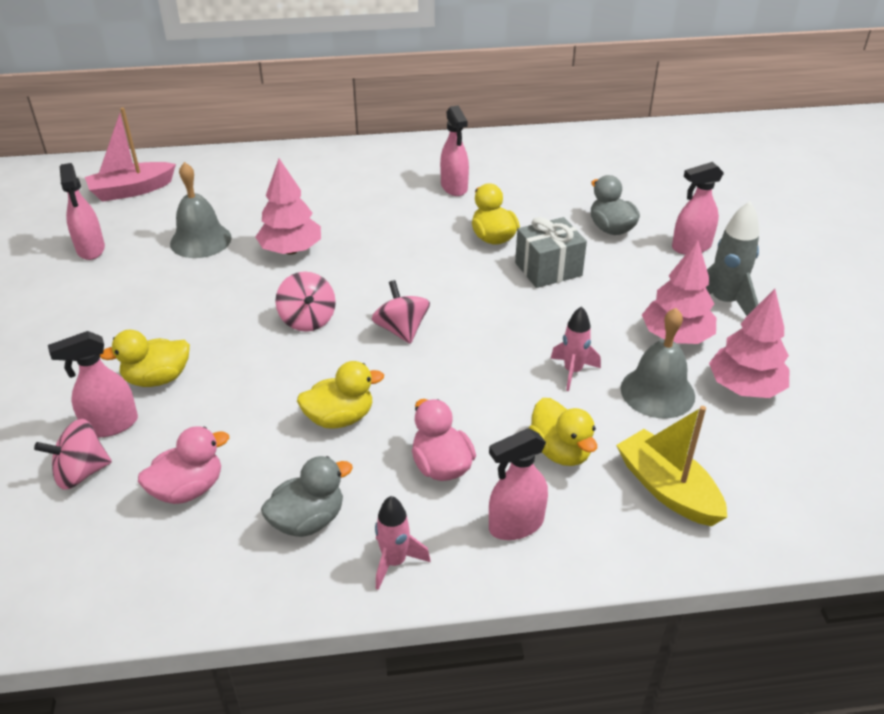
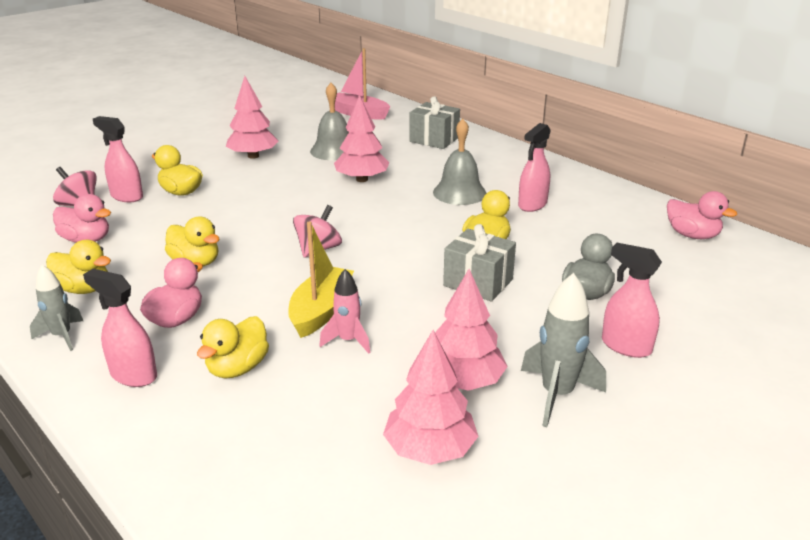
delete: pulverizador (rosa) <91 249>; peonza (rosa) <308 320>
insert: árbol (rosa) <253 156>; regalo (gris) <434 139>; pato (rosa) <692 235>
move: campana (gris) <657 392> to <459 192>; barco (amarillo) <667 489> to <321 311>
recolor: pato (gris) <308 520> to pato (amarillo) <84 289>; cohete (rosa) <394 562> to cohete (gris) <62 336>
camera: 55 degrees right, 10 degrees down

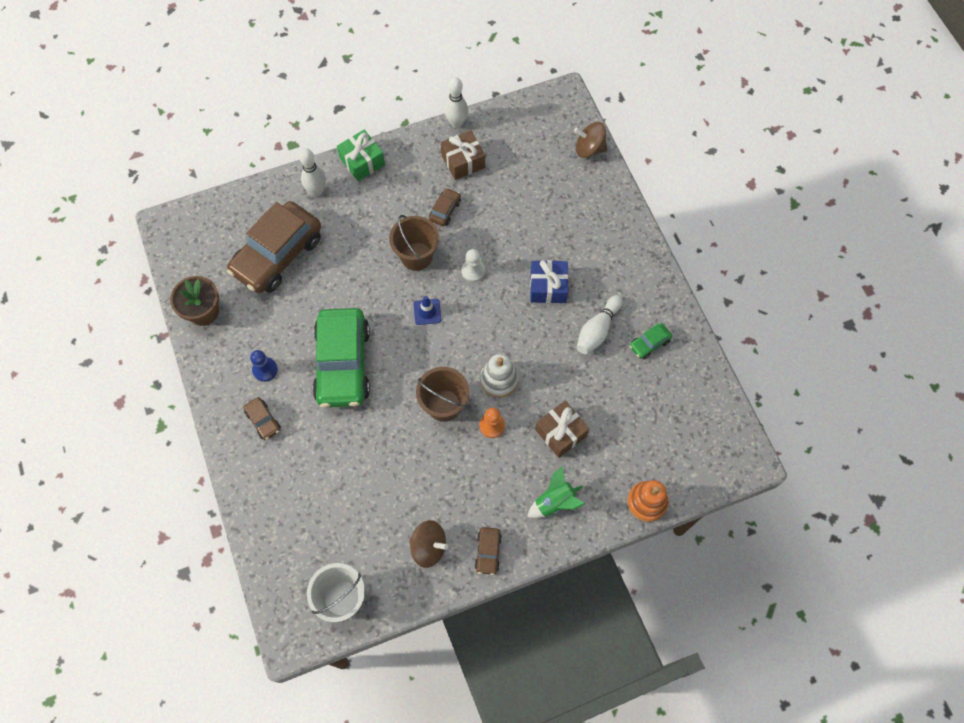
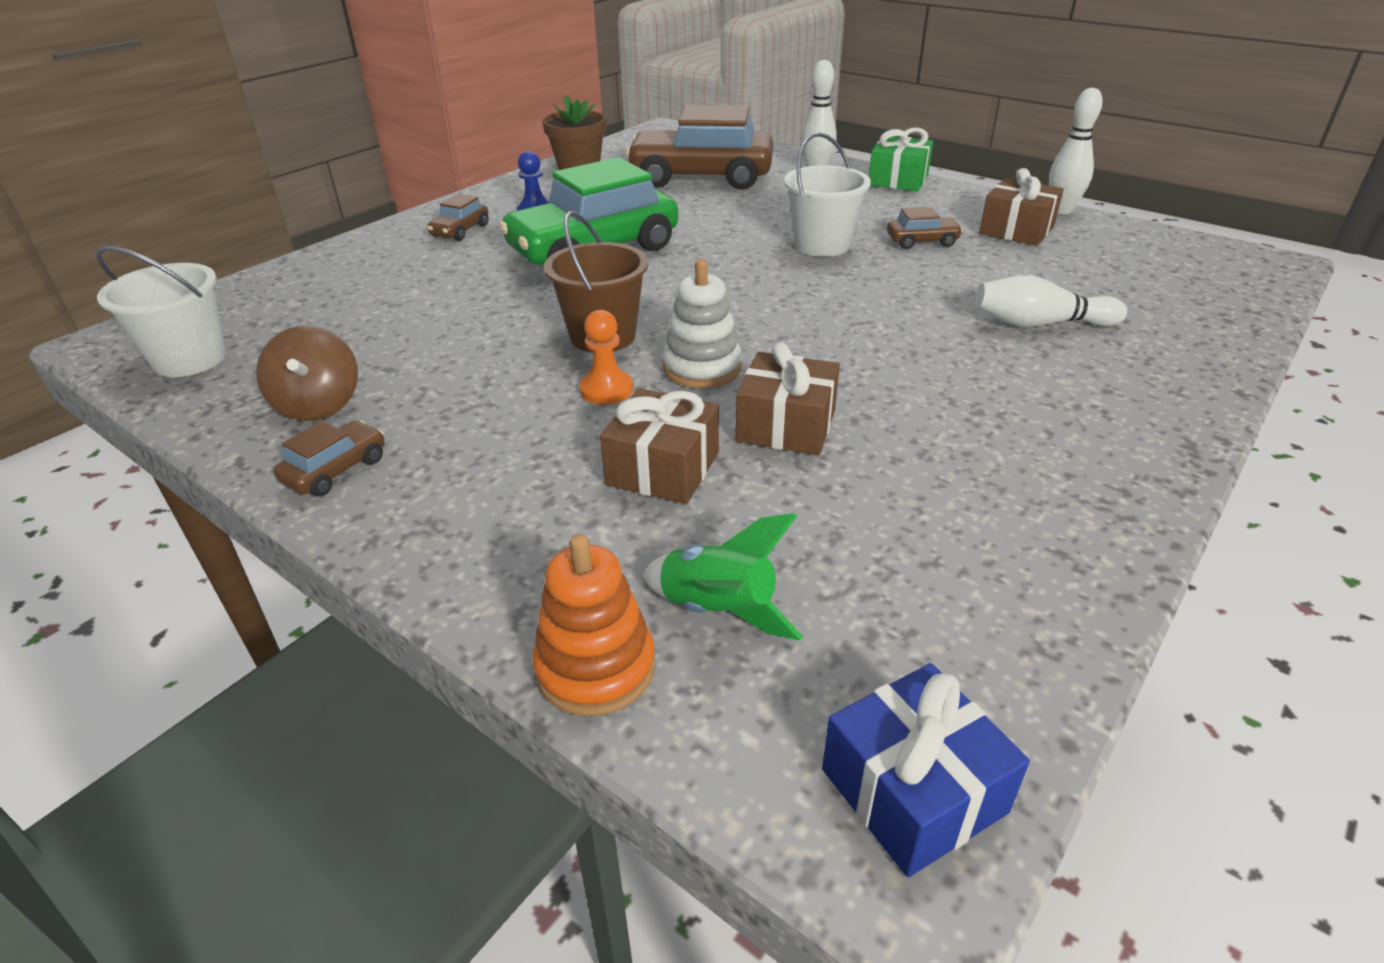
delete: peonza (marrón) <589 149>; peón (blanco) <473 271>; cono de tráfico (azul) <427 312>; coche (verde) <649 343>
insert: regalo (marrón) <786 425>
move: regalo (azul) <548 287> to <913 791>; bolo (blanco) <597 330> to <1039 324>; cohete (verde) <555 502> to <719 611>
recolor: balde (marrón) <416 256> to balde (blanco) <821 245>
rotate: coche (marrón) <488 552> = <336 470> 150 degrees clockwise
camera: 60 degrees right, 30 degrees down

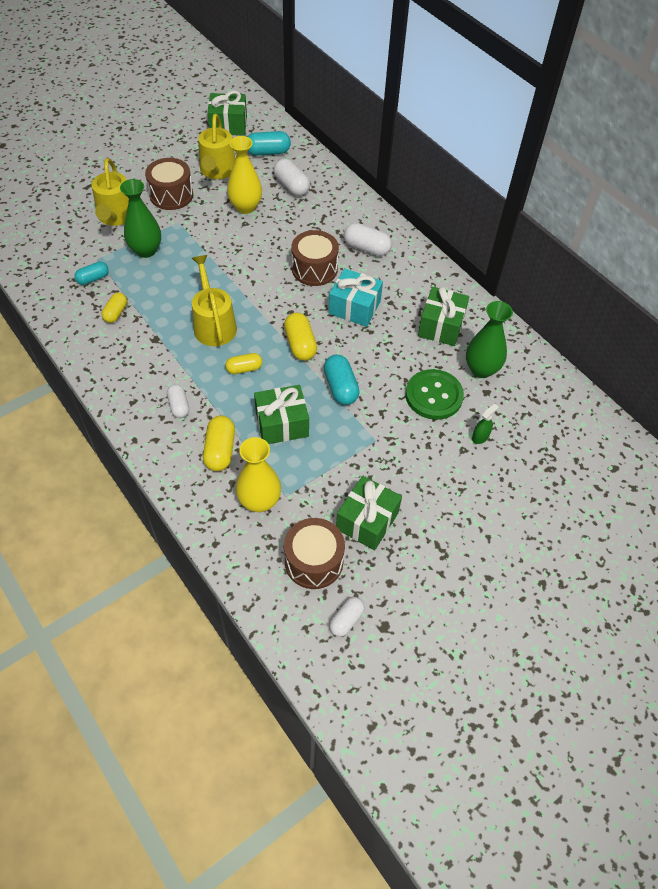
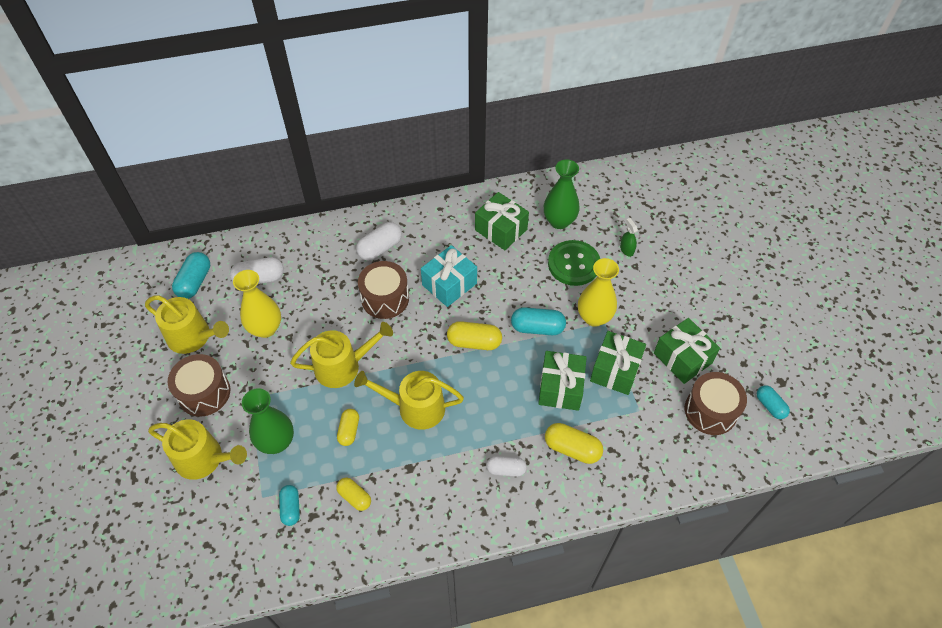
insert: regadera (amarillo) <343 366>
move: regalo (verde) <228 125> to <615 370>; cápsula (amarillo) <244 368> to <349 431>; florero (amarillo) <259 501> to <594 317>
recolor: cápsula (blanco) <346 620> to cápsula (turquesa) <770 406>
camera: 65 degrees left, 0 degrees up

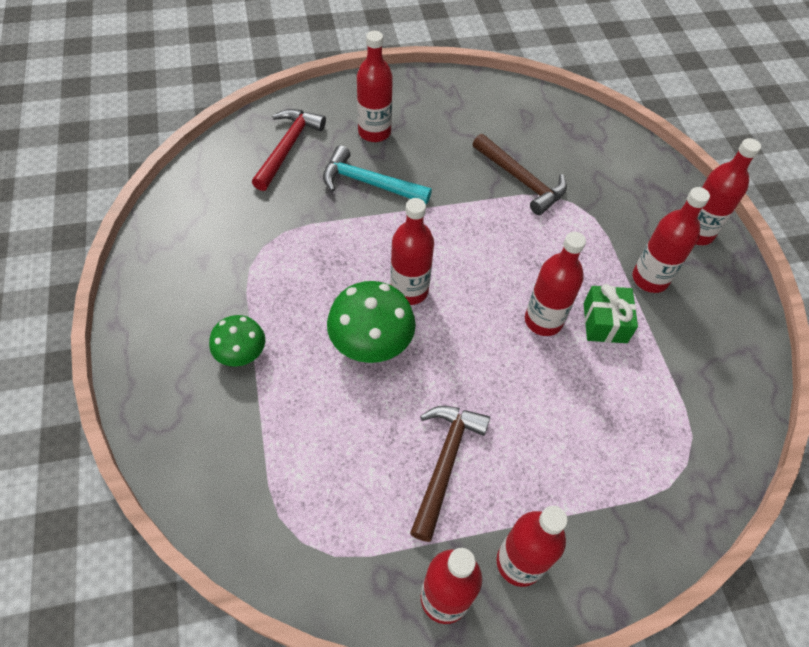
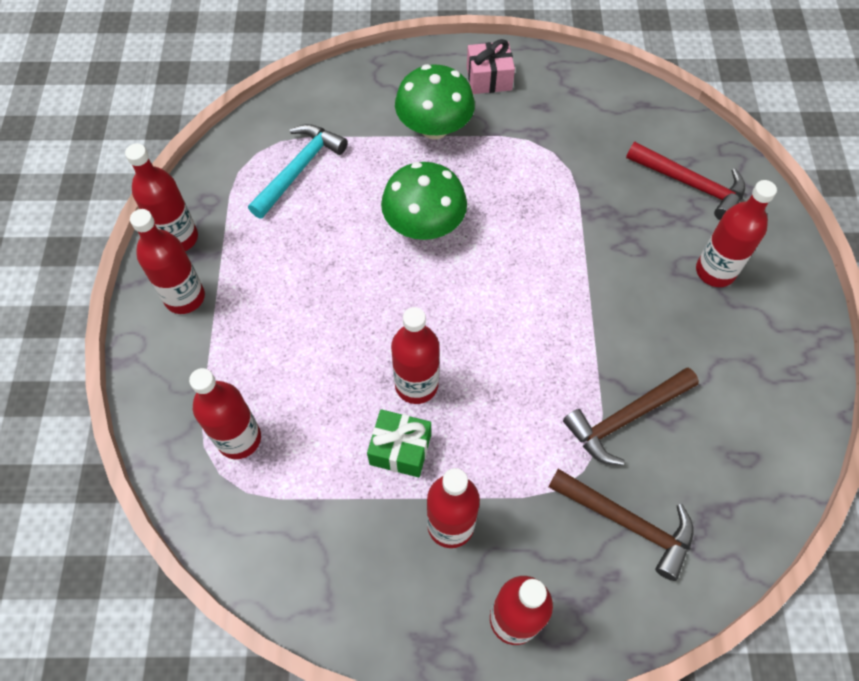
insert: regalo (rosa) <489 78>
move: martillo (turquesa) <369 183> to <299 169>; botella (rojo) <409 290> to <239 439>; martillo (marrón) <444 463> to <627 522>
resize: seta (verde) <241 353> = <434 127> x1.60
camera: 105 degrees right, 5 degrees up

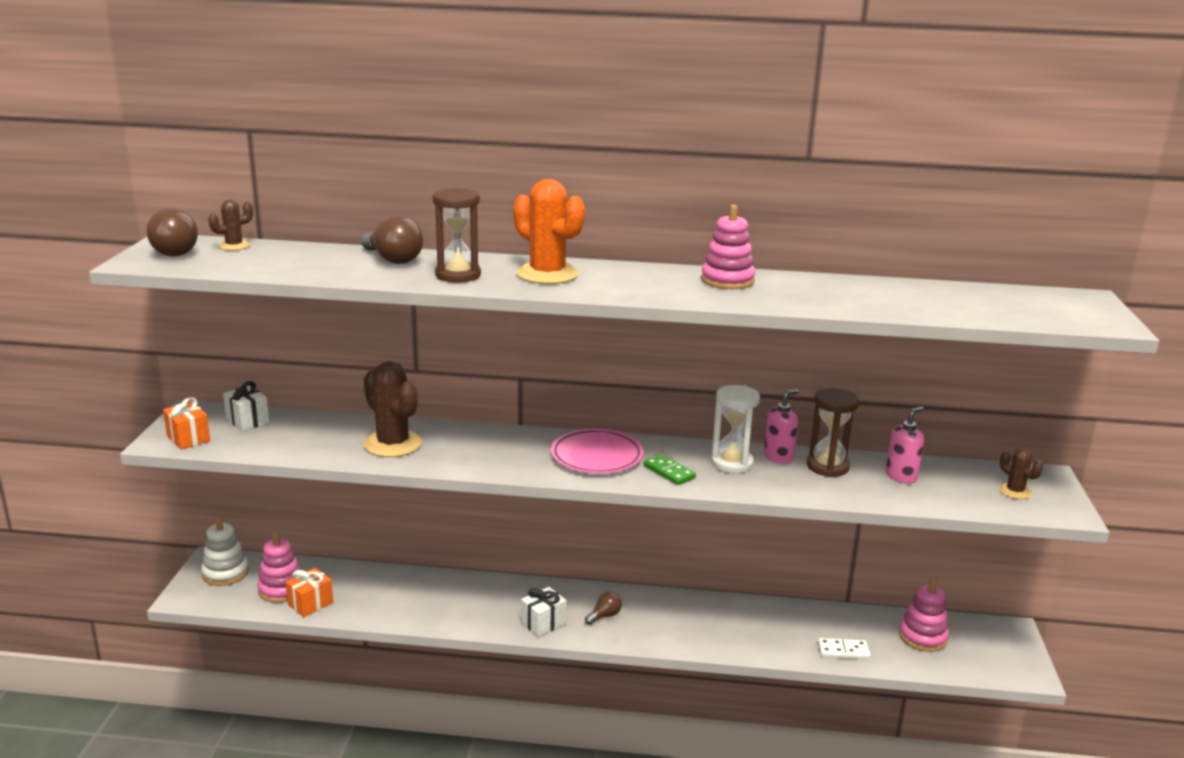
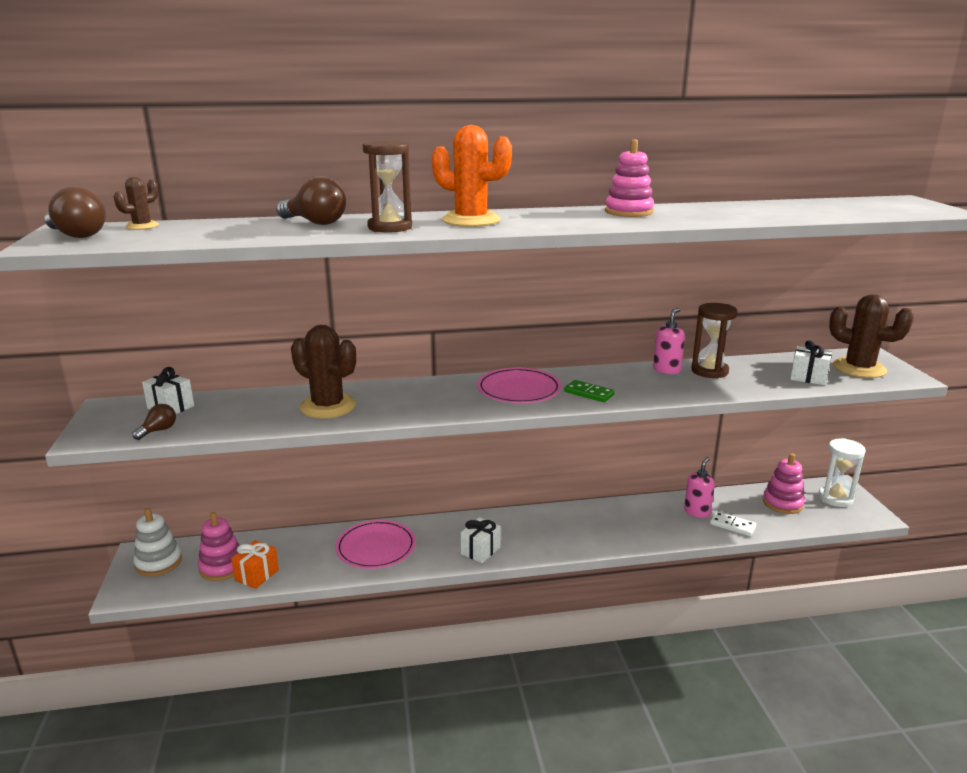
delete: regalo (naranja) <188 438>
insert: regalo (blanco) <808 377>; plato (rosa) <376 547>
move: reloj de arena (blanco) <731 463> to <835 498>; dispensador de jabón (rosa) <901 477> to <697 512>; bombilla (marrón) <604 616> to <158 430>
rotate: ficha de dominó (blanco) <843 651> = <732 525> 45 degrees clockwise
resize: cactus (marrón) <1015 491> = <859 368> x1.94
camera: 15 degrees left, 0 degrees up

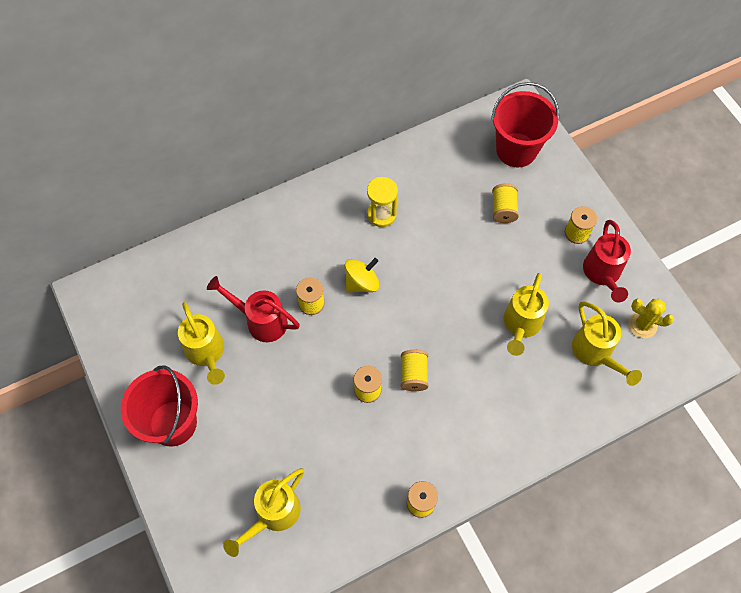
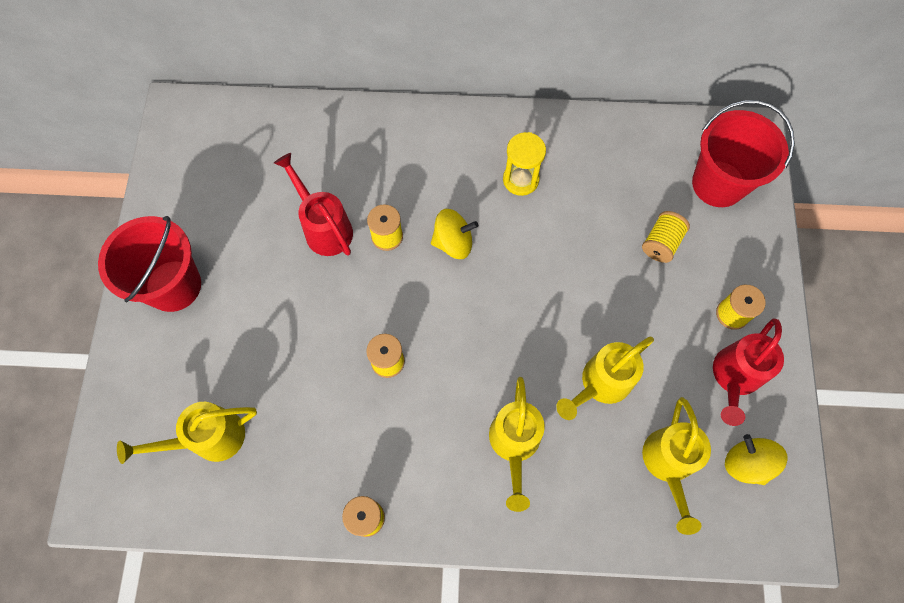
delete: carrete (amarillo) <413 374>
move: regadera (amarillo) <206 353> to <514 444>
replace: cactus (amarillo) <642 325> to peonza (amarillo) <746 463>
camera: 30 degrees right, 5 degrees up

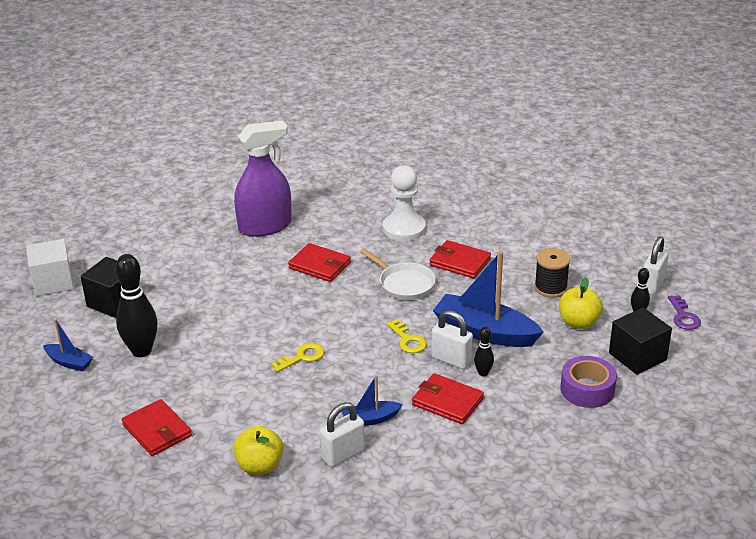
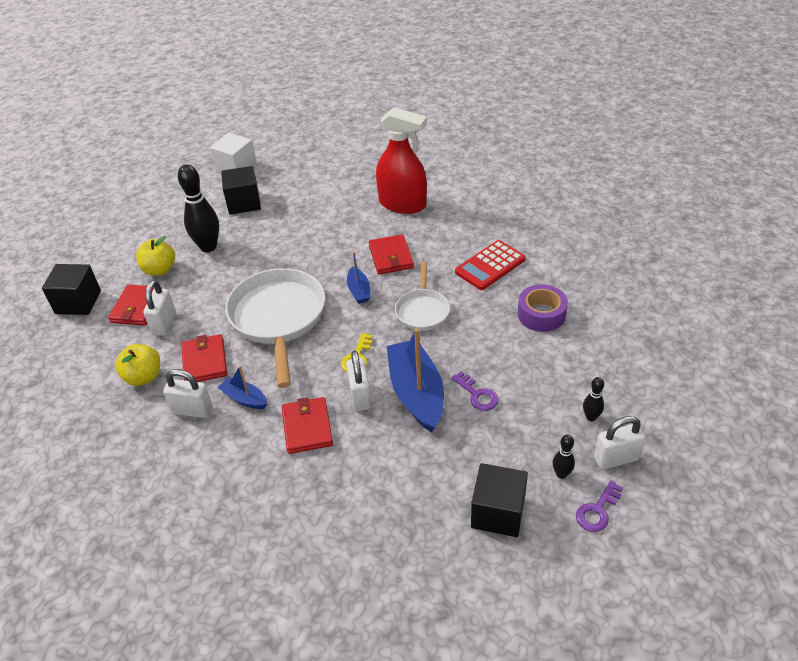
delete: carrete (negro) <550 288>
insert: cubo (negro) <78 302>; candado (blanco) <164 324>; llave (morado) <477 395>
move: cartera (rojo) <459 262> to <204 361>; manzana (amarillo) <578 322> to <160 270>; barco (azul) <69 362> to <359 291>; bolo (negro) <483 373> to <591 417>; cinta adhesiva (morado) <587 389> to <541 314>
replace: peón (blanco) <404 229> to calculadora (rojo) <490 266>; llave (amarillo) <302 357> to sartén (blanco) <278 318>
recolor: pulverizador (morado) <265 226> to pulverizador (rojo) <402 204>
camera: 50 degrees right, 10 degrees up

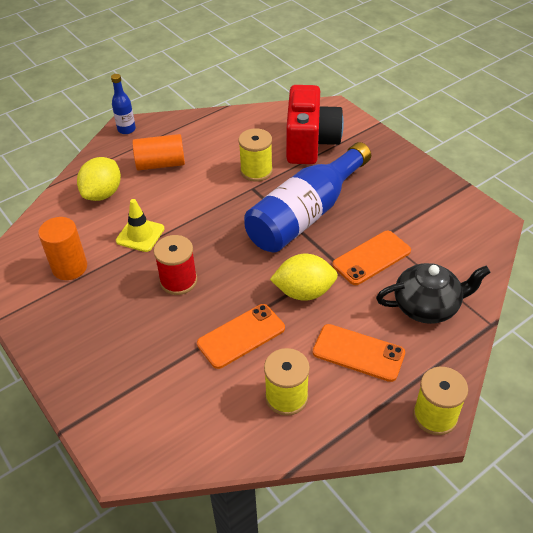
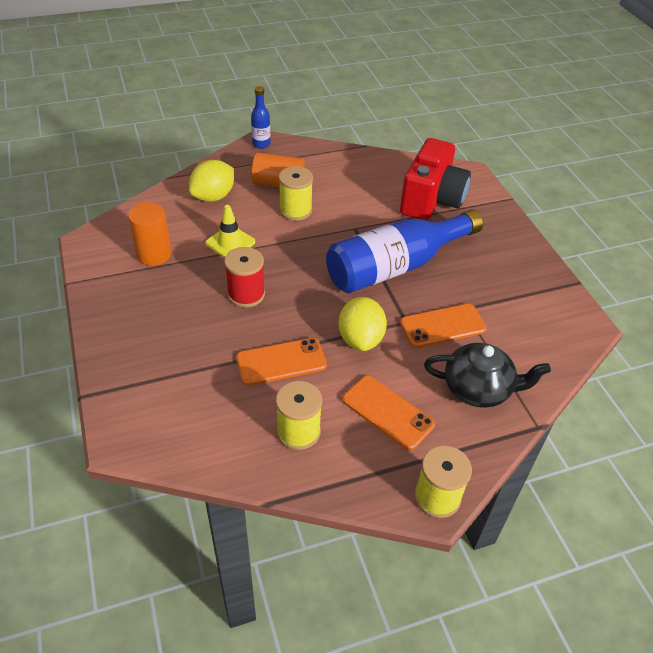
move: carrete (amarillo) <256 171> to <295 210>
rotate: limón (amarillo) <304 292> = <360 339> 75 degrees clockwise
camera: 15 degrees right, 0 degrees up

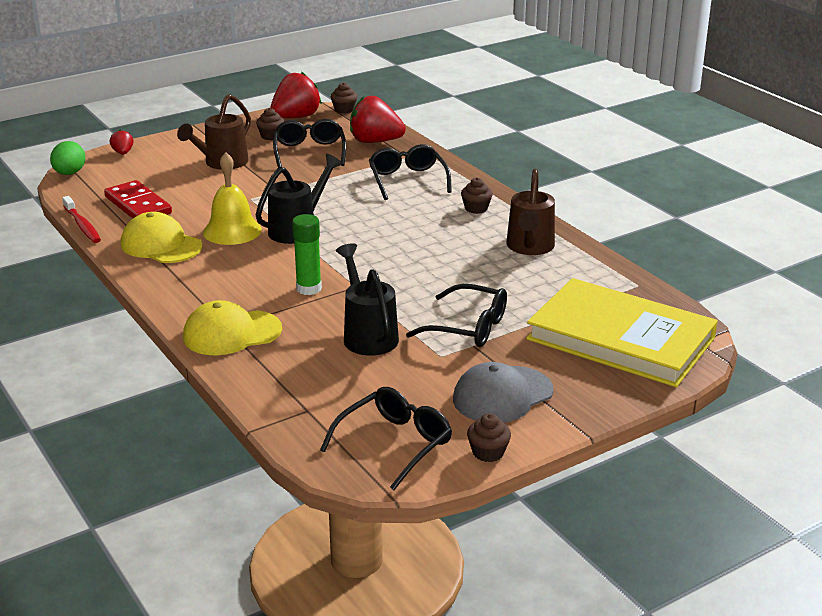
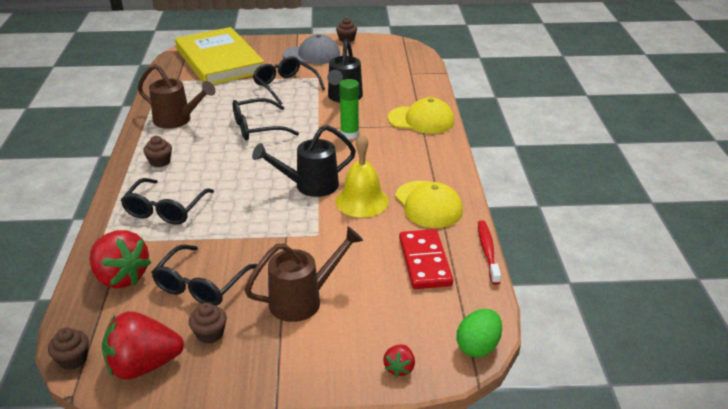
move: gafas (negro) <395 444> to <257 128>
rotate: regadera (marrón) <529 247> = <177 120> 75 degrees clockwise
camera: 150 degrees left, 5 degrees up

